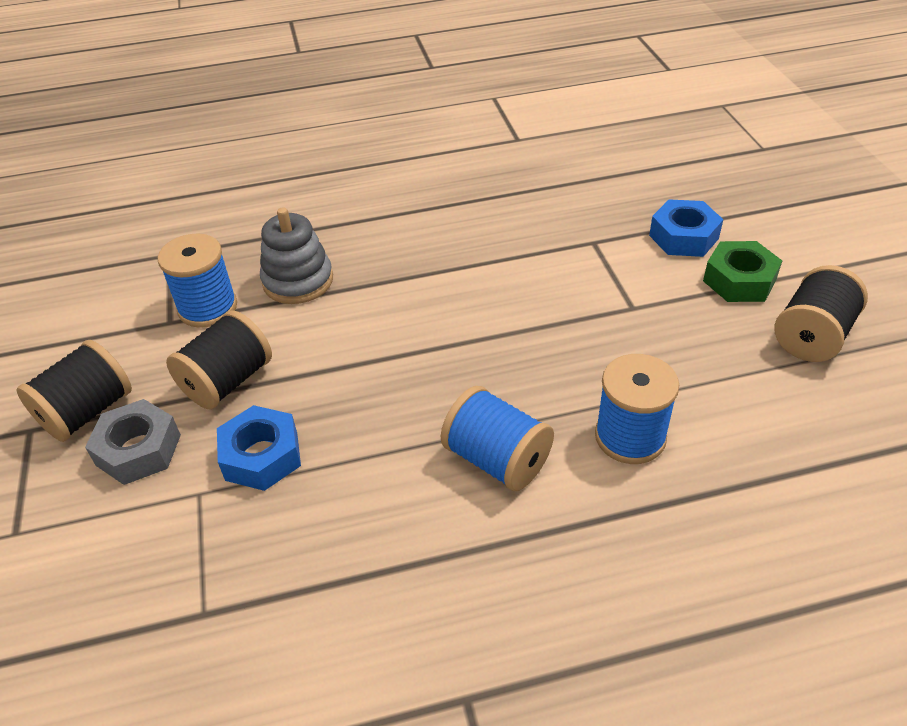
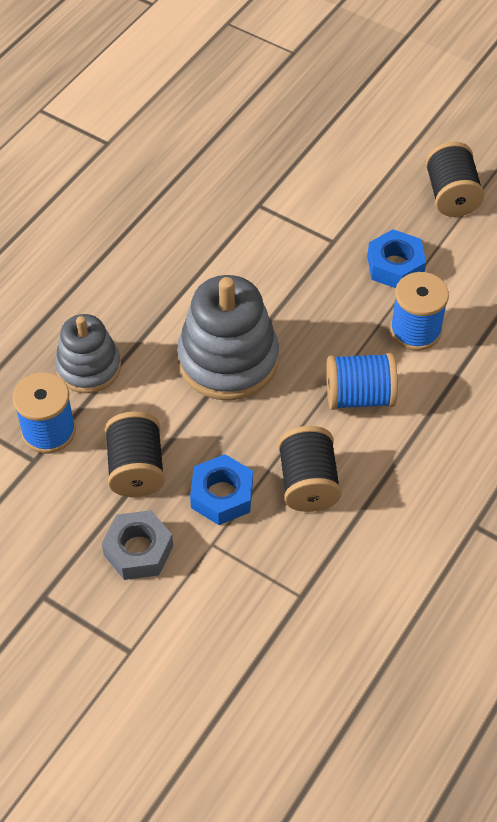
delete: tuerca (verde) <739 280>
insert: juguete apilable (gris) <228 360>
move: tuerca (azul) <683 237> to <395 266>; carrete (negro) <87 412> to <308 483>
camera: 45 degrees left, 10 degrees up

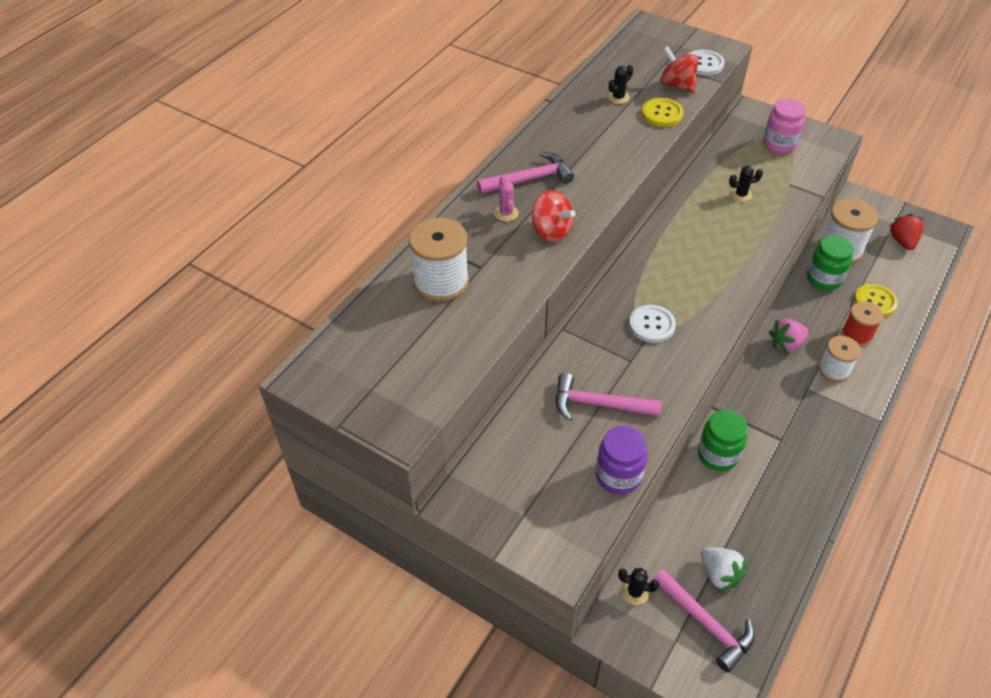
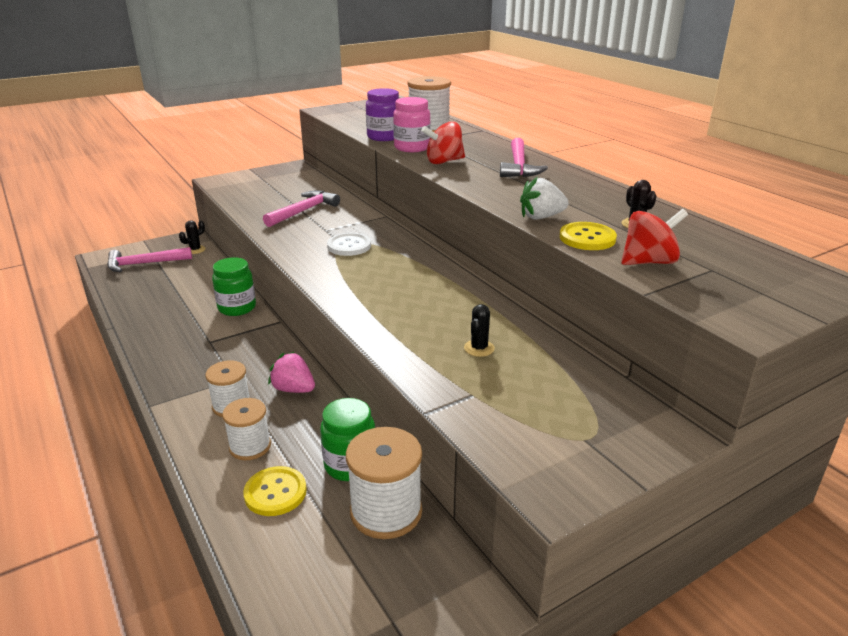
delete: botón (blanco) <704 64>; cactus (rosa) <506 213>; fresa (rojo) <902 241>
move: tarro (rosa) <779 144> to <412 148>; tarro (morado) <618 476> to <384 137>; fresa (blanco) <719 574> to <541 217>
recolor: carrete (rojo) <856 335> to carrete (blanco) <250 446>
rotate: fresa (rosa) <786 344> = <293 389> 60 degrees counterclockwise
camera: 115 degrees right, 20 degrees down

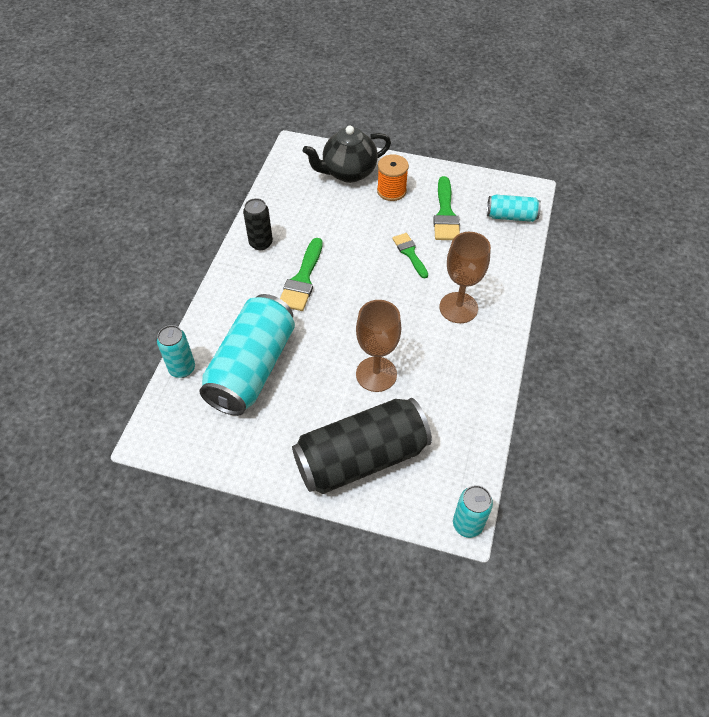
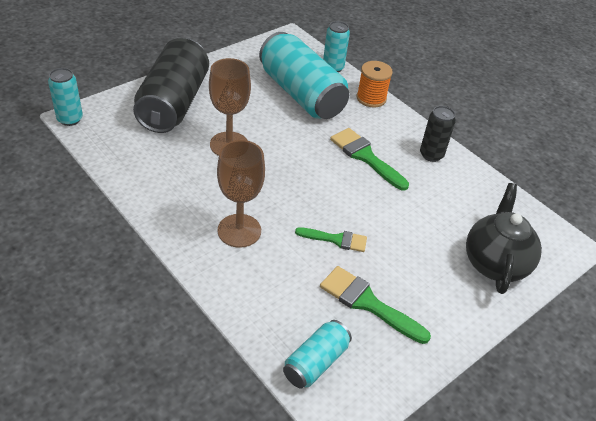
move: carrete (naranja) <391 191> to <371 98>
camera: 120 degrees right, 10 degrees down

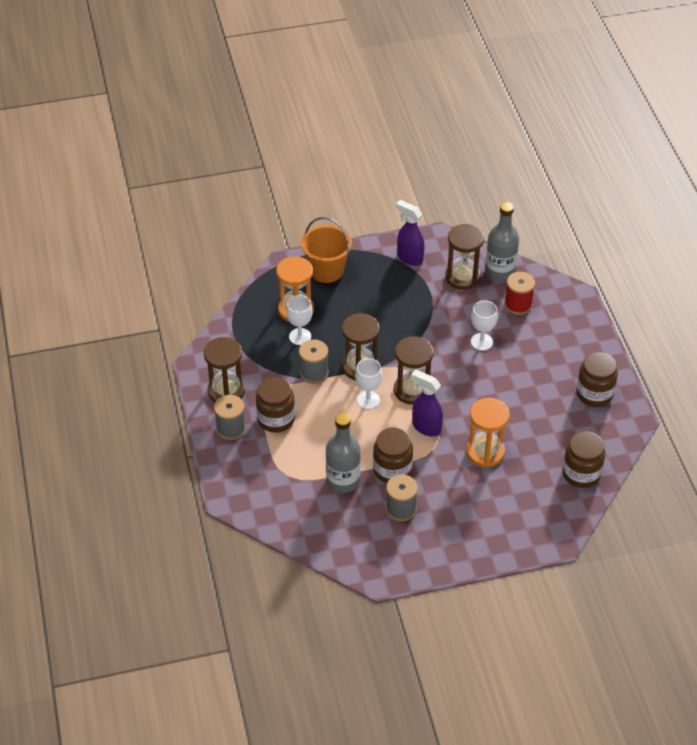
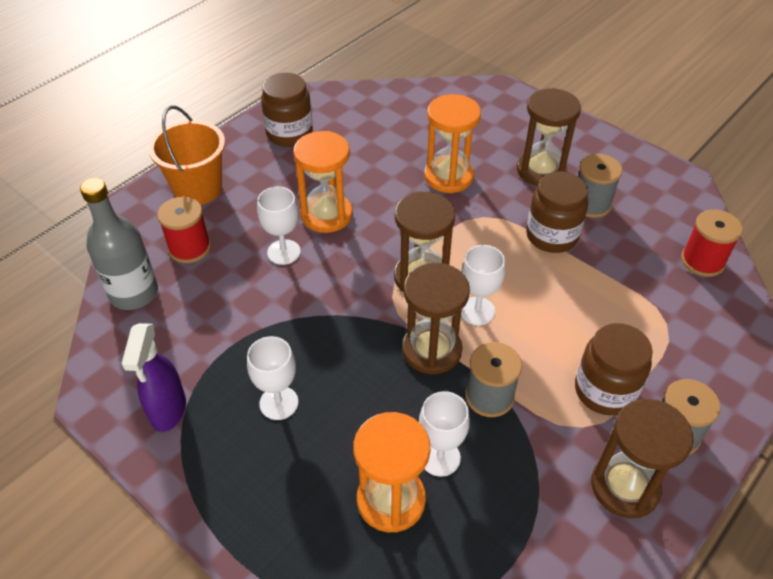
delete: pulverizador (morado) <426 427>; botella (gris) <343 481>; tarro (marrón) <581 473>
insert: reloj de arena (naranja) <326 215>; carrete (rojo) <702 261>; copa (blanco) <279 403>
move: balde (naranja) <327 270> to <198 189>; reloj de arena (marrón) <462 277> to <541 170>
camera: 125 degrees left, 0 degrees up

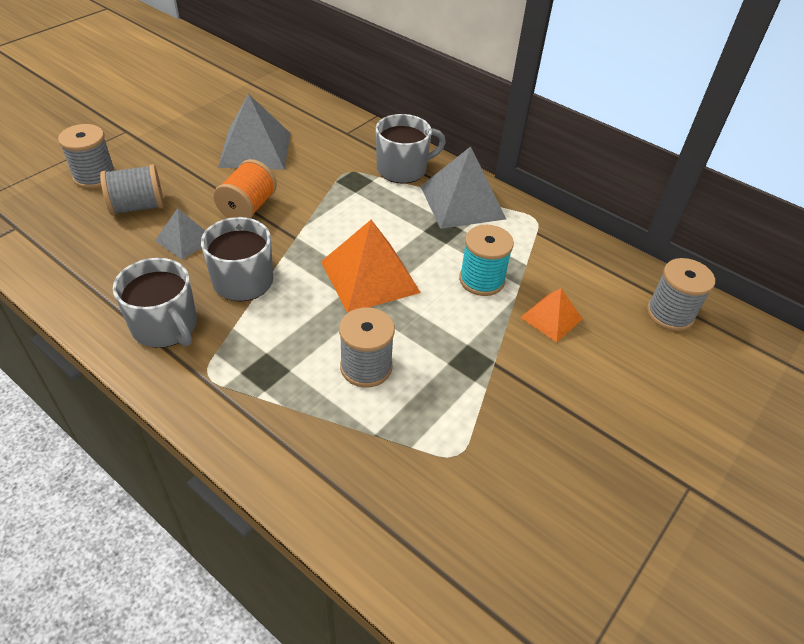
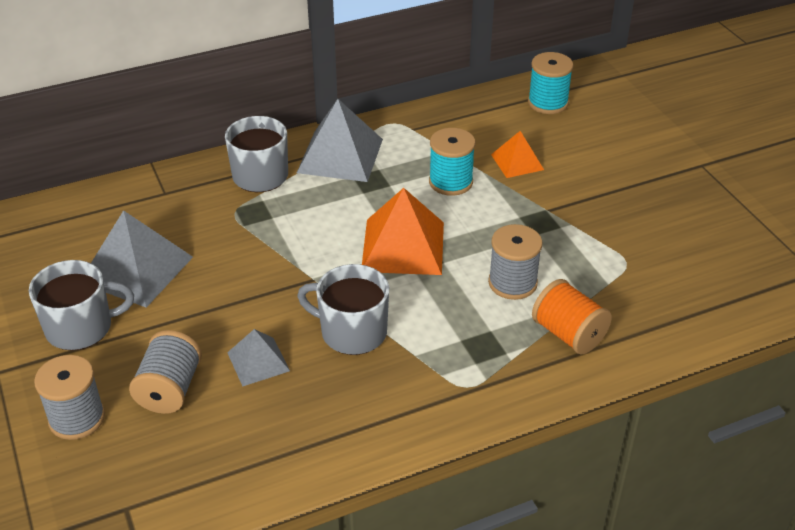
move: carrete (naranja) <248 207> to <568 334>; taza (gris) <165 326> to <81 328>
recolor: carrete (gris) <670 314> to carrete (turquesa) <548 103>
camera: 60 degrees left, 5 degrees down

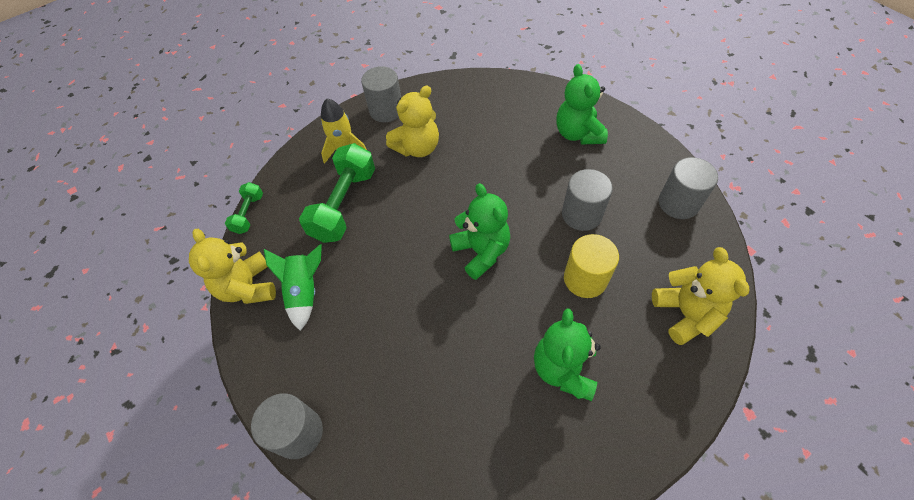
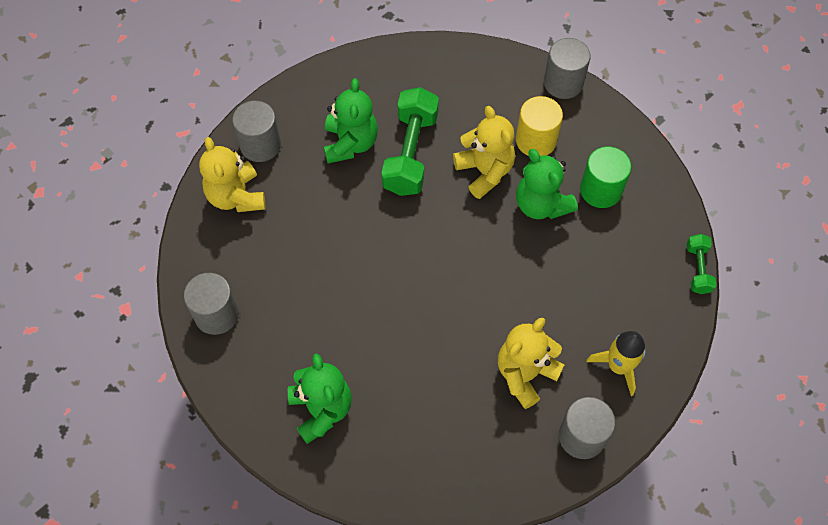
move: mancuerna (verde) <344 204> to <410 153>; cilindro (gris) <581 214> to <260 145>; osito (verde) <481 252> to <541 204>; osito (amarillo) <248 287> to <484 171>; cilindro (amarillo) <585 279> to <536 140>
replace: cohete (verde) <304 292> to cilindro (verde) <600 190>
camera: 170 degrees right, 5 degrees up

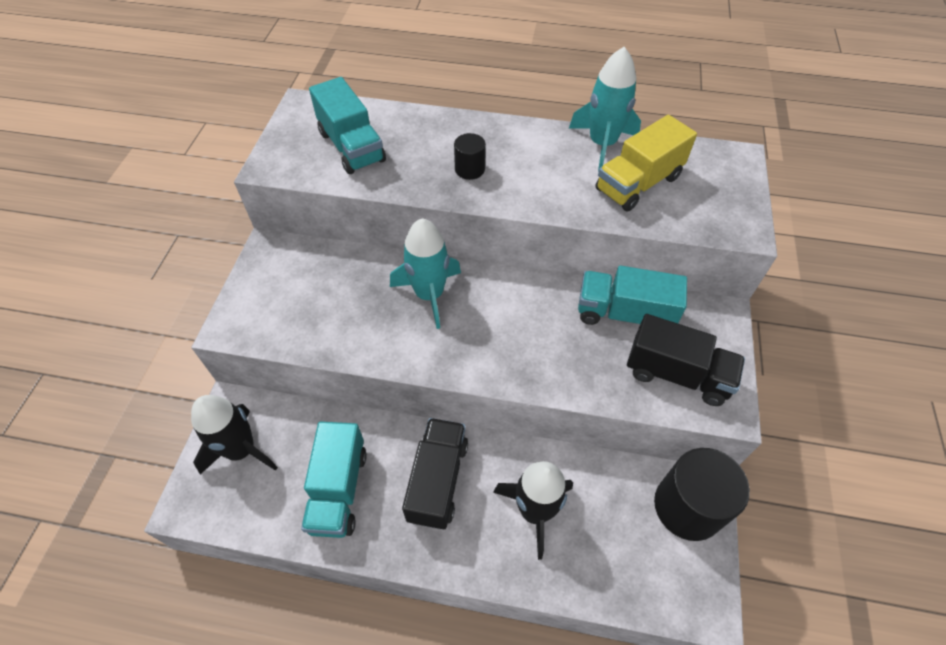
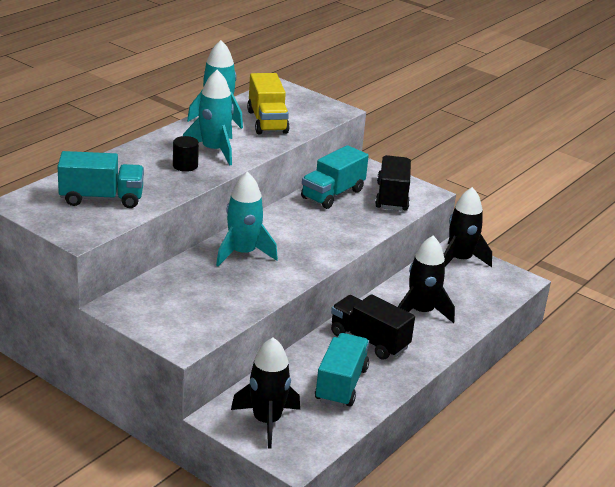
insert: cohete (turquesa) <214 151>
replace: cilindro (negro) <687 507> to cohete (negro) <460 260>
rotate: camión (negro) <677 374> = <392 197> 45 degrees counterclockwise; camión (turquesa) <338 490> = <341 385> 105 degrees counterclockwise
camera: 65 degrees left, 25 degrees down

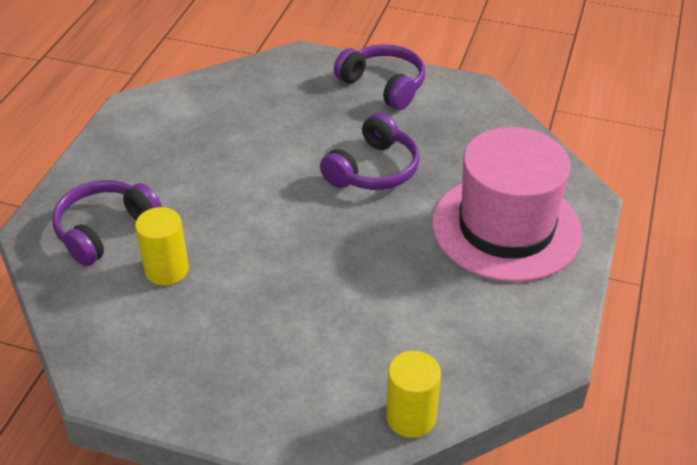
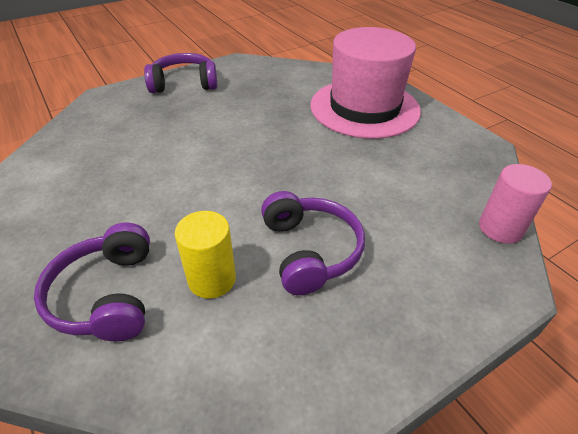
move: auriculares (morado) <373 169> to <310 251>
recolor: cilindro (amarillo) <411 417> to cilindro (rosa) <500 228>
camera: 50 degrees left, 0 degrees up

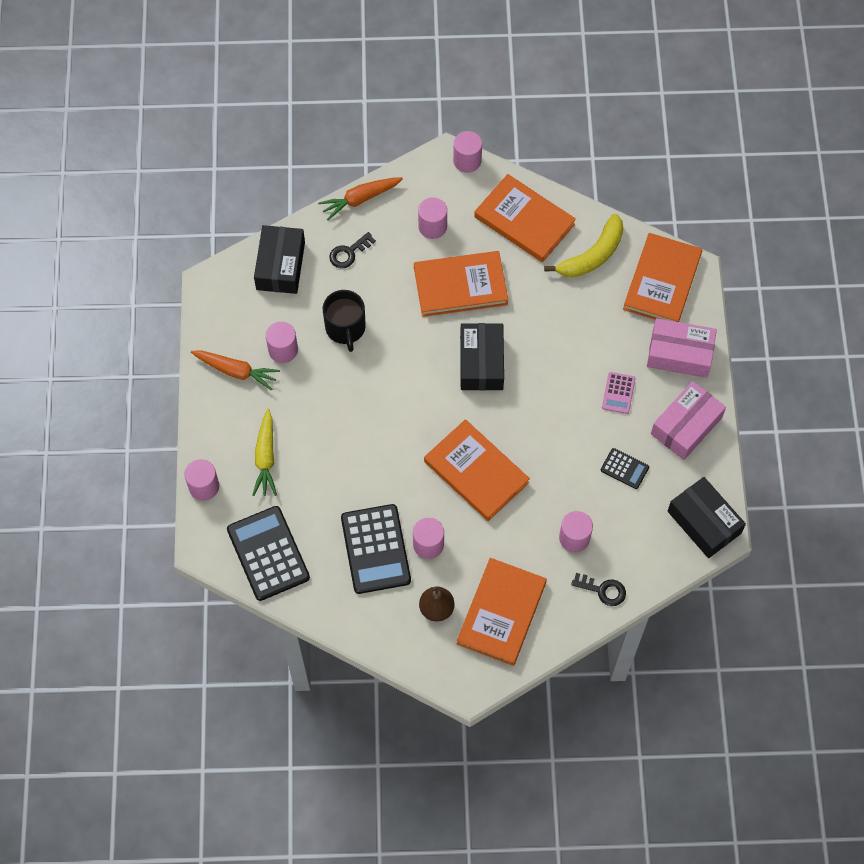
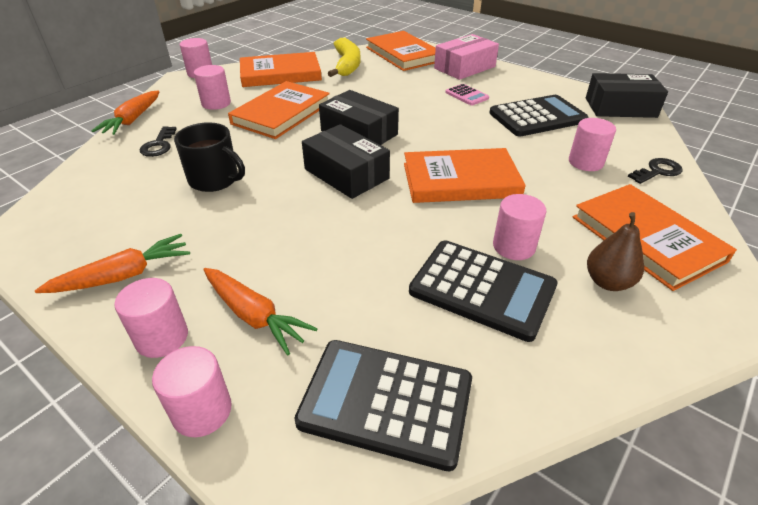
delete: caja (rosa) <686 426>
move: caja (negro) <280 266> to <346 174>; cilindro (rosa) <283 350> to <162 338>
recolor: zanahoria (amarillo) <266 457> to zanahoria (naranja) <253 315>
resize: calculadora (negro) <624 469> = <537 117> x2.00
camera: 50 degrees left, 25 degrees down

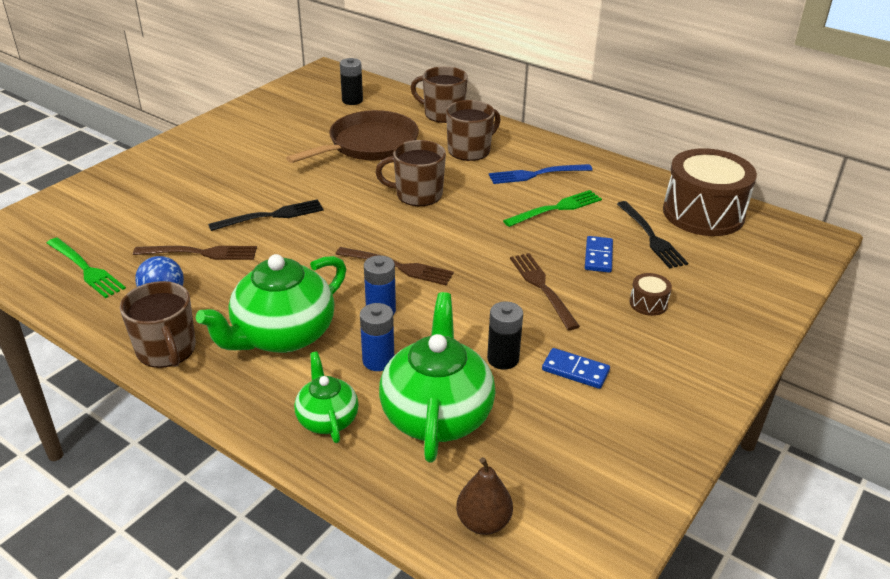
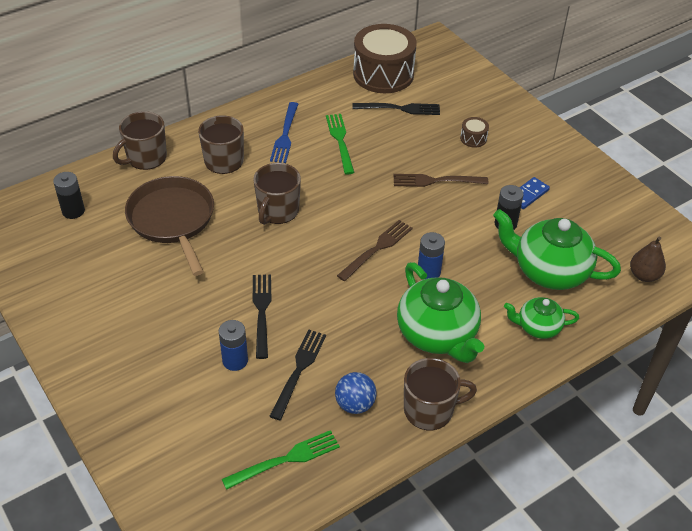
delete: ficha de dominó (azul) <598 256>
move: pila (azul) <378 360> to <235 360>
recolor: tenedor (marrón) <200 253> to tenedor (negro) <298 370>
camera: 70 degrees left, 10 degrees up

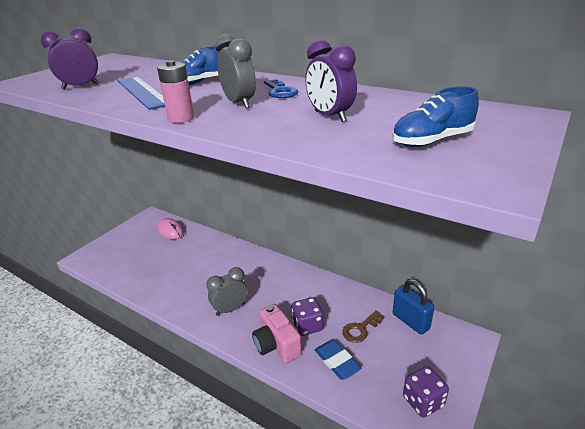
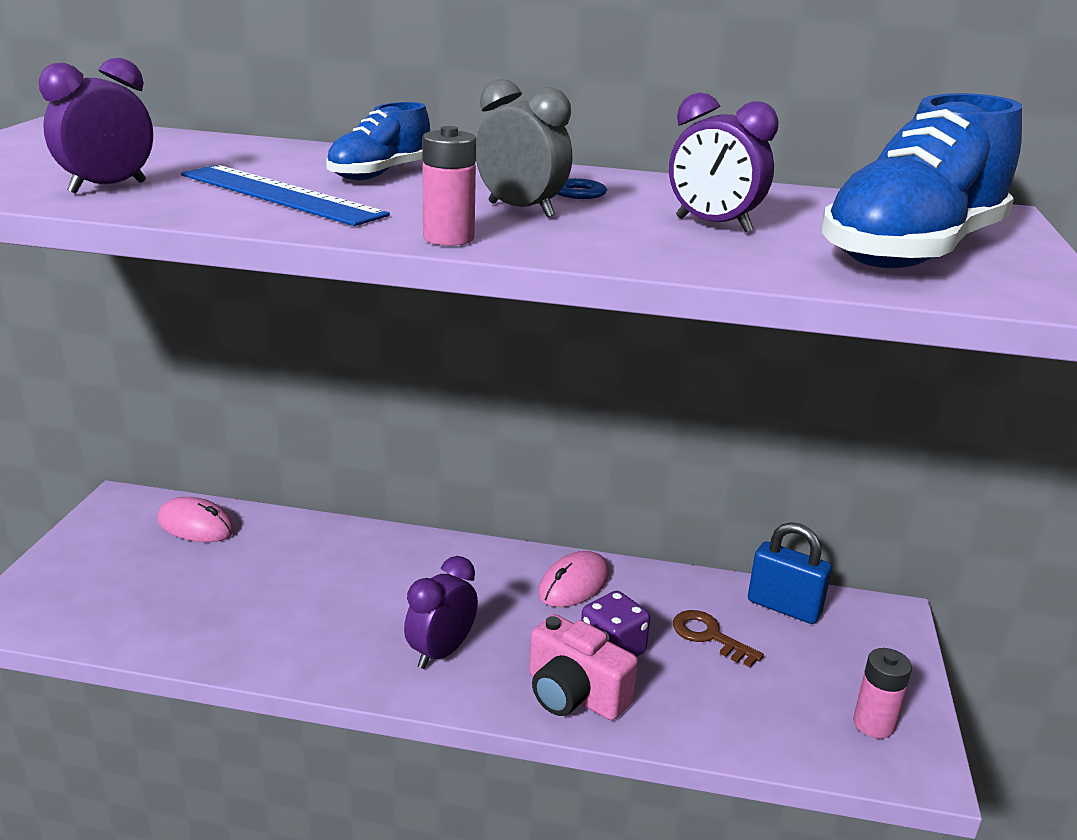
delete: goma de borrar (azul) <337 362>
insert: ratón (rosa) <574 584>
replace: dado (morado) <423 401> to pila (rosa) <873 724>
recolor: despertador (gris) <230 309> to despertador (morado) <441 652>
rotate: llave (marrón) <361 329> = <709 636> 105 degrees clockwise
resize: zapato (azul) <432 141> = <912 252> x1.89
camera: 25 degrees left, 5 degrees down

